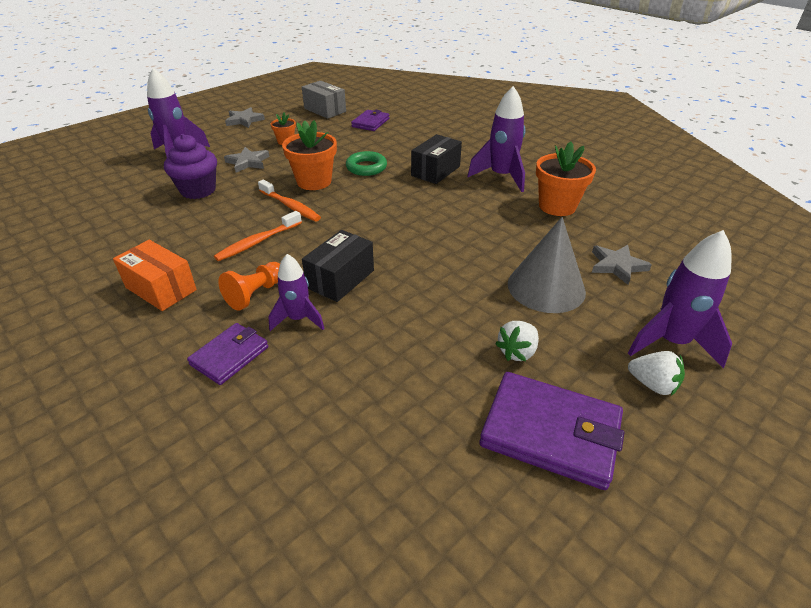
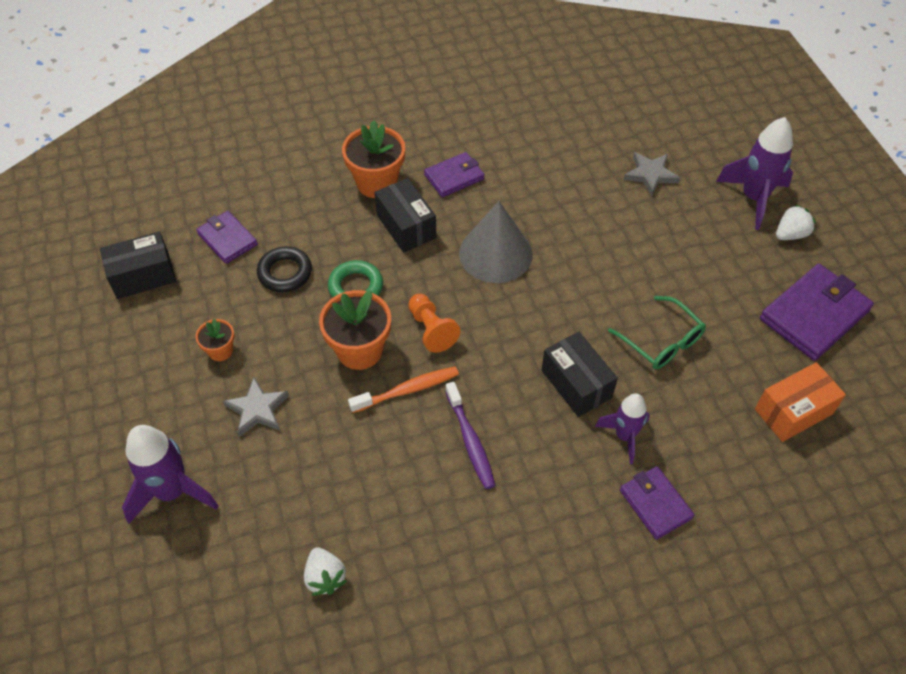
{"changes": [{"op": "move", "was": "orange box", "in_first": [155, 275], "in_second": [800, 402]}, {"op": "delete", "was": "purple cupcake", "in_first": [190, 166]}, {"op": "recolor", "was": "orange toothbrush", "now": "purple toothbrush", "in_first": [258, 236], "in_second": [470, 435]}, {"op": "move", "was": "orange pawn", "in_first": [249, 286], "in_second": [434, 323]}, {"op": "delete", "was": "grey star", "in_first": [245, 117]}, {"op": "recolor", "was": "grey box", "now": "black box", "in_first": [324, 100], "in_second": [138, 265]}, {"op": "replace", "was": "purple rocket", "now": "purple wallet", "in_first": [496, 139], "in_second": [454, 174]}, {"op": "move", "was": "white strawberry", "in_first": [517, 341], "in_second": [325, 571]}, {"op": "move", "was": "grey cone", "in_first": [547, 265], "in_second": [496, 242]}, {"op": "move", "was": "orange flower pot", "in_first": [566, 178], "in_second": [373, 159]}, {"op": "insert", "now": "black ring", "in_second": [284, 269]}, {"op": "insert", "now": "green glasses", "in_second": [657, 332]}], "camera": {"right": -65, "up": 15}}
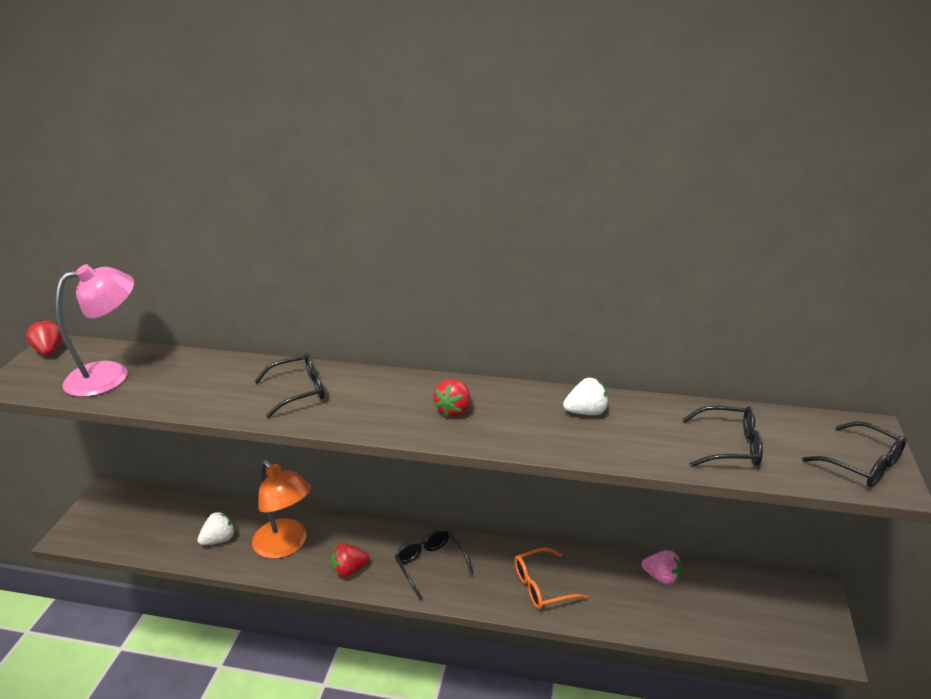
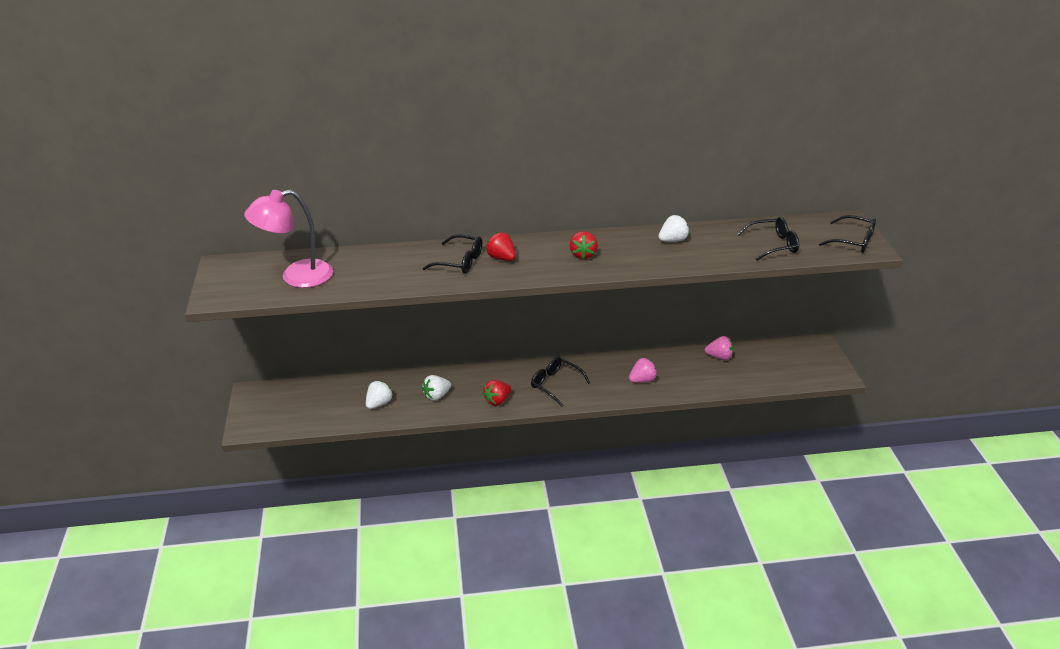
{"changes": [{"op": "move", "was": "red strawberry", "in_first": [44, 338], "in_second": [501, 246]}, {"op": "rotate", "was": "pink lamp", "in_first": [95, 330], "in_second": [288, 239], "clockwise": -150}, {"op": "replace", "was": "orange lamp", "now": "white strawberry", "in_first": [281, 509], "in_second": [436, 388]}, {"op": "rotate", "was": "black glasses", "in_first": [289, 385], "in_second": [452, 254], "clockwise": 60}, {"op": "replace", "was": "orange glasses", "now": "pink strawberry", "in_first": [551, 578], "in_second": [643, 370]}], "camera": {"right": -20, "up": 5}}
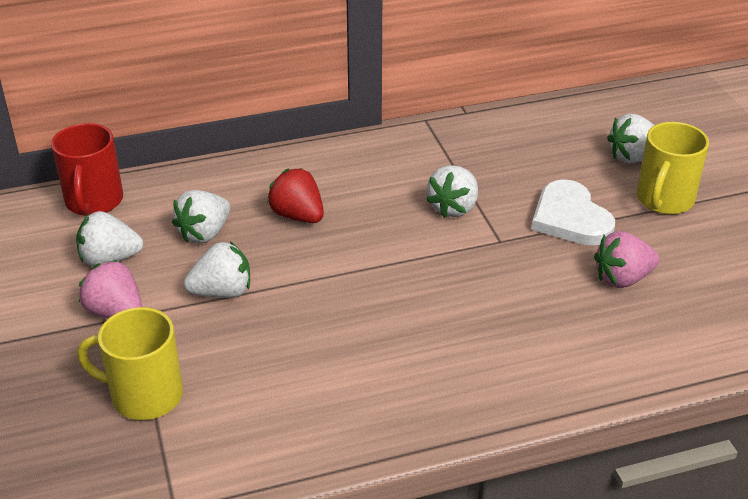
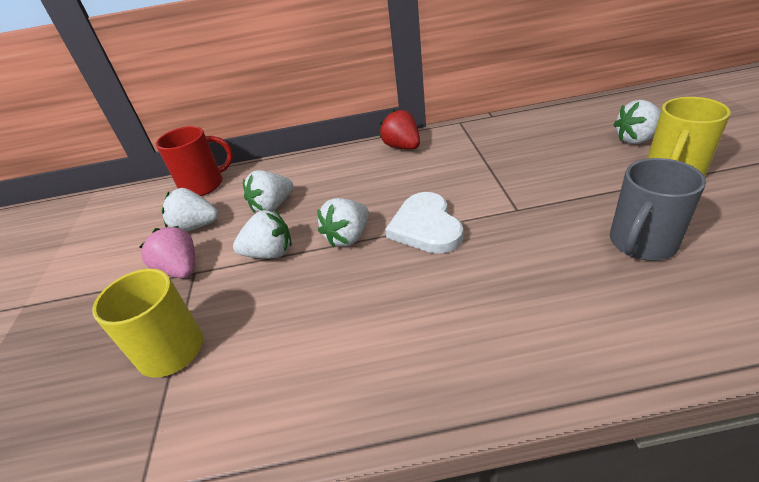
{"changes": [{"op": "rotate", "was": "red mug", "in_first": [87, 169], "in_second": [194, 161], "clockwise": -120}, {"op": "move", "was": "red strawberry", "in_first": [295, 195], "in_second": [400, 129]}, {"op": "move", "was": "white strawberry", "in_first": [452, 191], "in_second": [343, 223]}, {"op": "move", "was": "white heart", "in_first": [573, 212], "in_second": [424, 223]}, {"op": "replace", "was": "pink strawberry", "now": "grey mug", "in_first": [627, 259], "in_second": [658, 209]}], "camera": {"right": 15, "up": 0}}
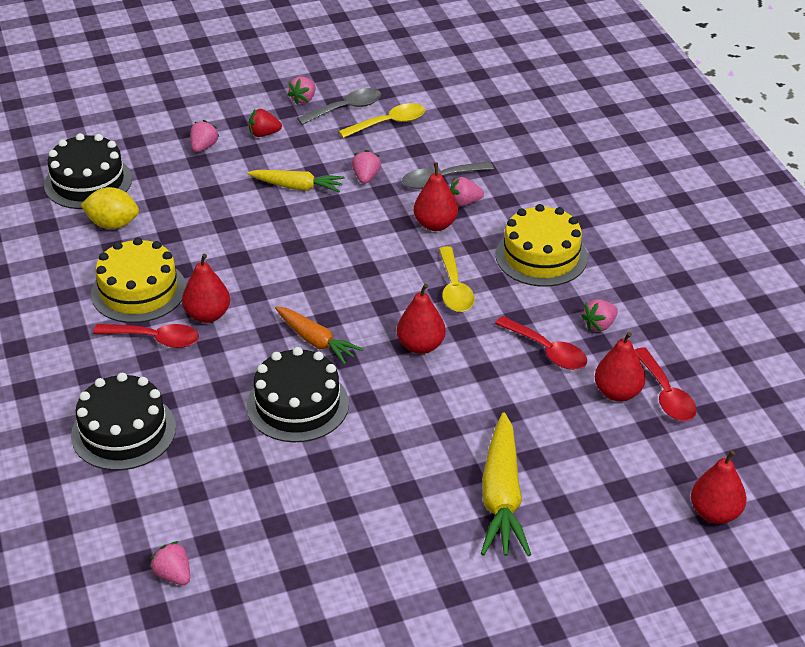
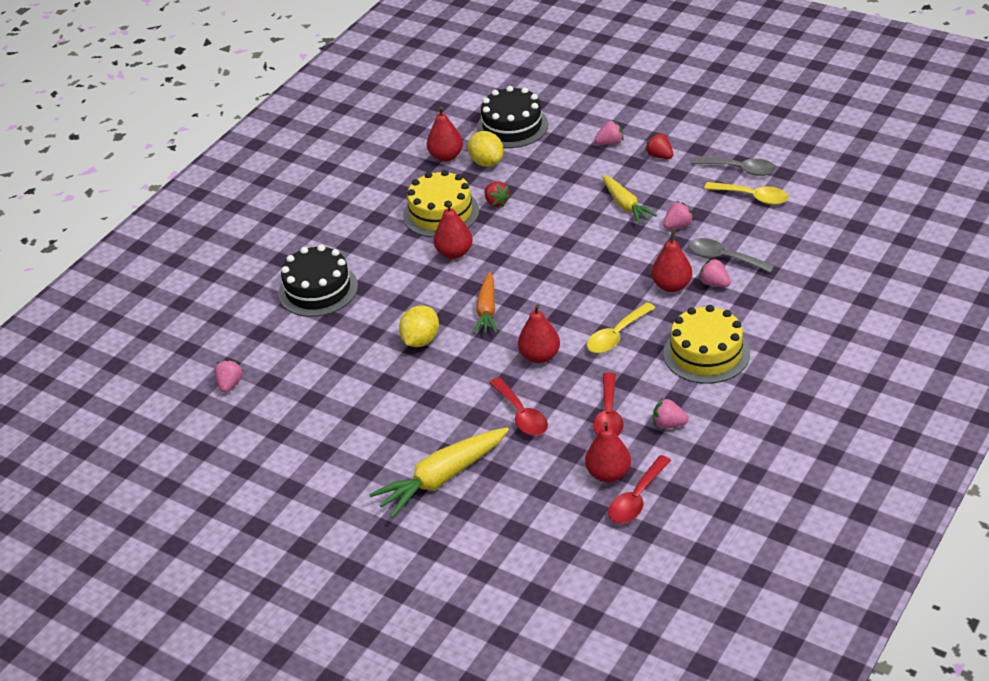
{"changes": [{"op": "move", "was": "red spoon", "in_first": [146, 336], "in_second": [518, 406]}, {"op": "replace", "was": "black cake", "now": "yellow lemon", "in_first": [298, 395], "in_second": [419, 326]}, {"op": "delete", "was": "pink strawberry", "in_first": [301, 90]}, {"op": "move", "was": "red pear", "in_first": [719, 487], "in_second": [445, 134]}, {"op": "insert", "now": "red strawberry", "in_second": [498, 194]}], "camera": {"right": 55, "up": 0}}
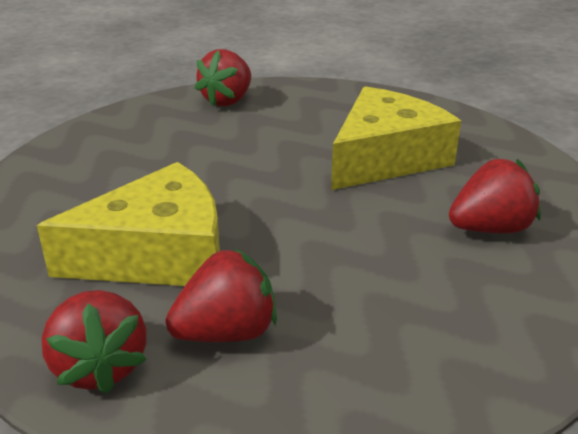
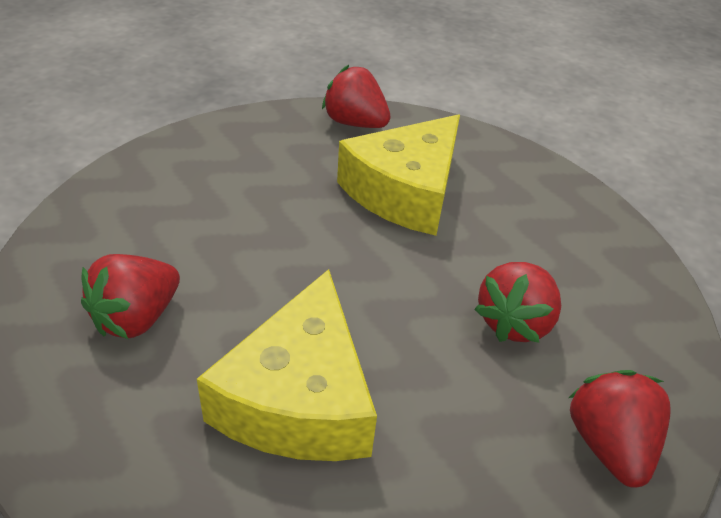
{"changes": [{"op": "move", "was": "red strawberry", "in_first": [221, 295], "in_second": [517, 302]}], "camera": {"right": 145, "up": 10}}
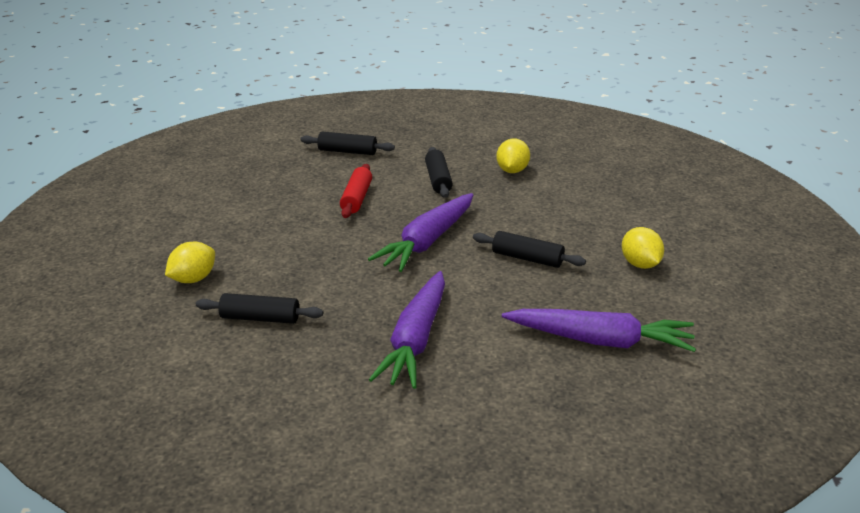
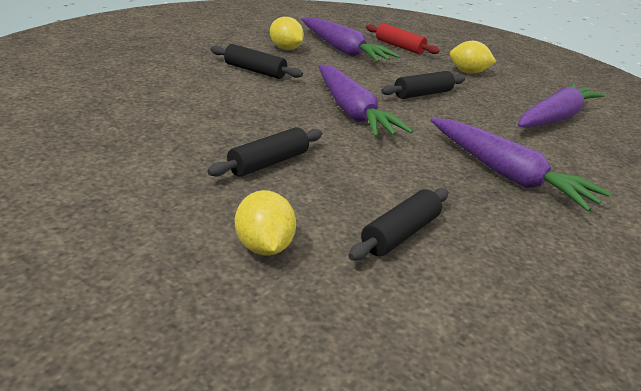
{"changes": [{"op": "move", "was": "black rolling pin", "in_first": [347, 143], "in_second": [265, 152]}, {"op": "move", "was": "red rolling pin", "in_first": [356, 191], "in_second": [403, 38]}, {"op": "insert", "now": "purple carrot", "in_second": [351, 39]}], "camera": {"right": -60, "up": 0}}
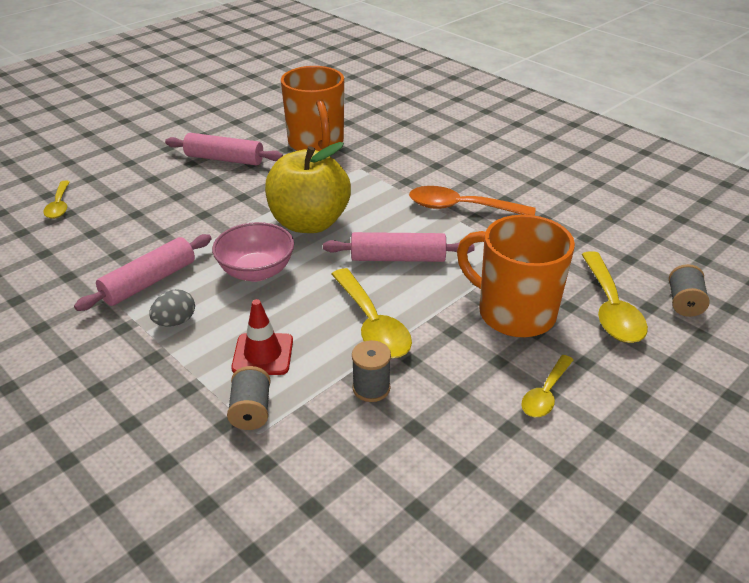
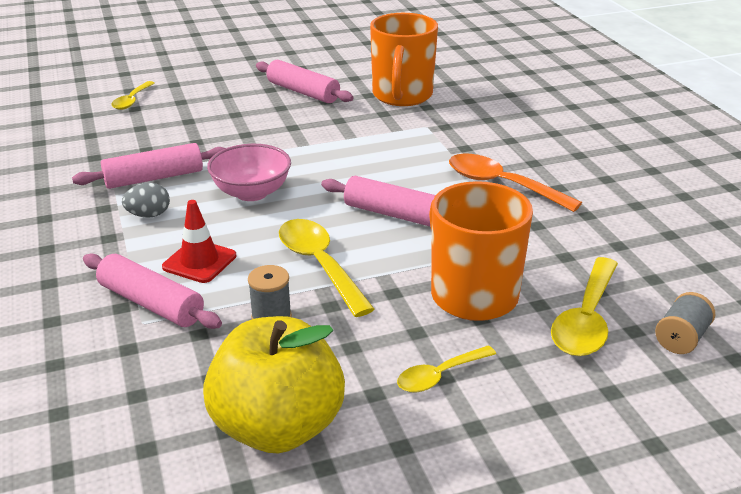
{"changes": [{"op": "replace", "was": "grey spool", "now": "pink rolling pin", "in_first": [249, 398], "in_second": [152, 291]}, {"op": "move", "was": "yellow apple", "in_first": [308, 187], "in_second": [274, 384]}, {"op": "rotate", "was": "yellow spoon", "in_first": [371, 313], "in_second": [327, 268], "clockwise": 150}], "camera": {"right": 25, "up": -5}}
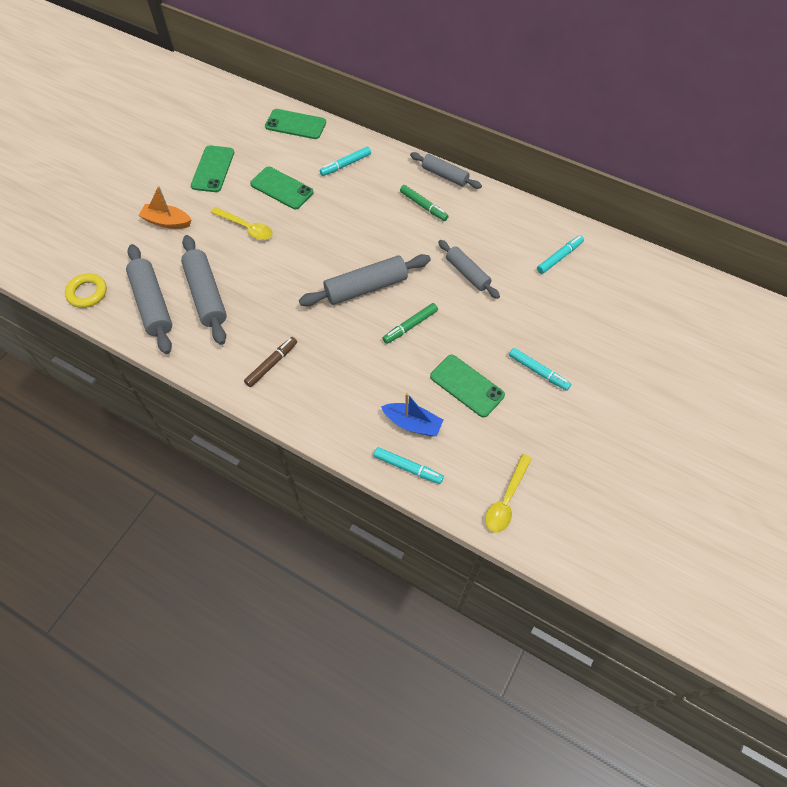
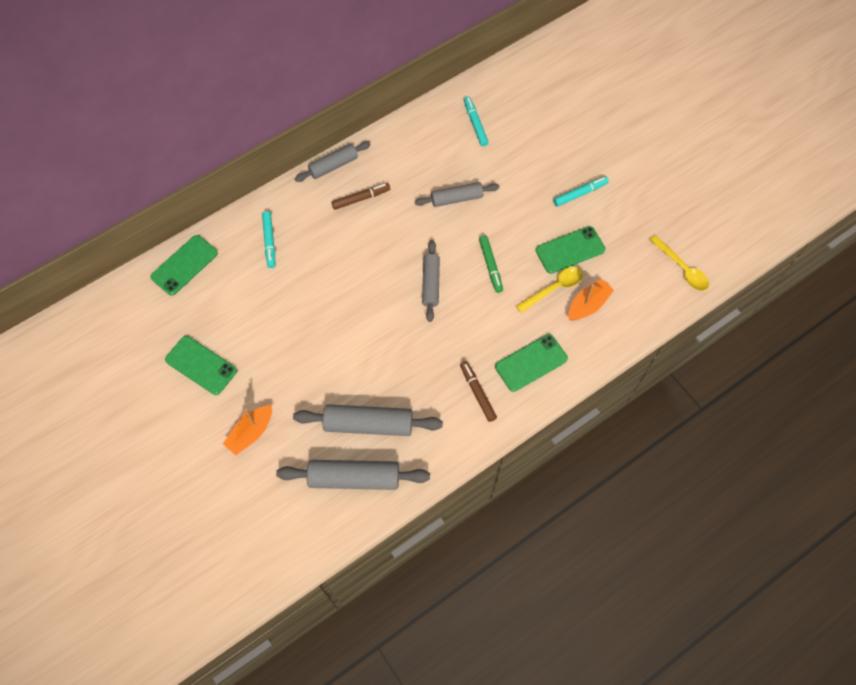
{"changes": [{"op": "delete", "was": "yellow ring", "in_first": [86, 290]}, {"op": "move", "was": "yellow spoon", "in_first": [241, 223], "in_second": [549, 290]}, {"op": "move", "was": "green phone", "in_first": [282, 187], "in_second": [531, 363]}, {"op": "resize", "was": "grey rolling pin", "in_first": [365, 280], "in_second": [431, 281], "ratio": 0.65}, {"op": "delete", "was": "turquoise marker", "in_first": [409, 465]}, {"op": "recolor", "was": "blue boat", "now": "orange boat", "in_first": [412, 414], "in_second": [591, 300]}, {"op": "recolor", "was": "green marker", "now": "brown marker", "in_first": [424, 203], "in_second": [360, 196]}], "camera": {"right": -65, "up": 5}}
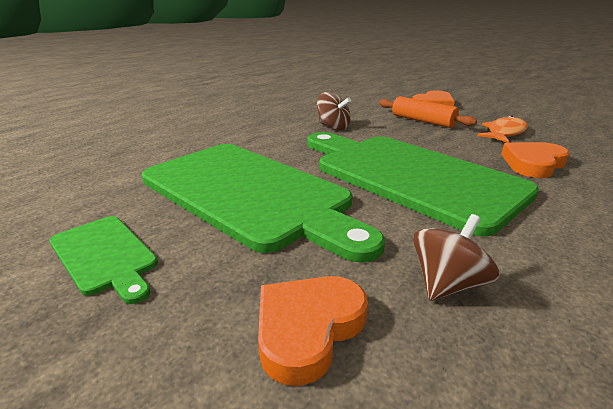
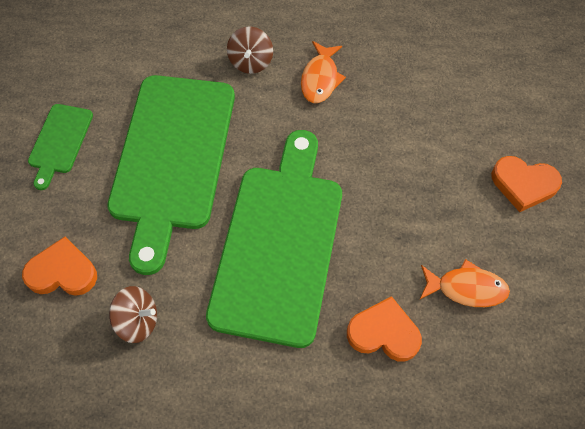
{"changes": [{"op": "move", "was": "brown spinning top", "in_first": [334, 111], "in_second": [250, 50]}, {"op": "delete", "was": "orange rolling pin", "in_first": [428, 112]}, {"op": "insert", "now": "orange fish", "in_second": [323, 72]}], "camera": {"right": 55, "up": 35}}
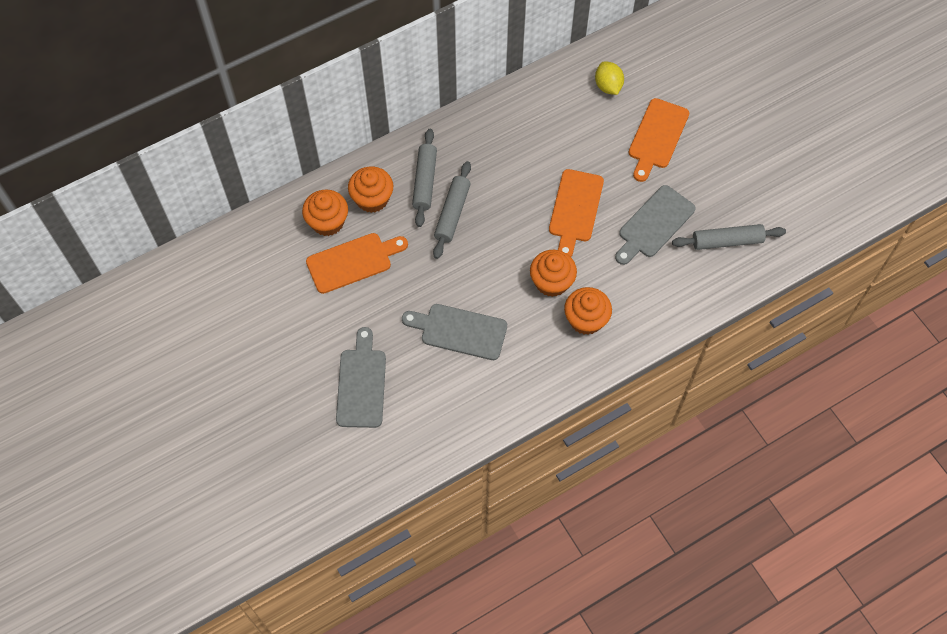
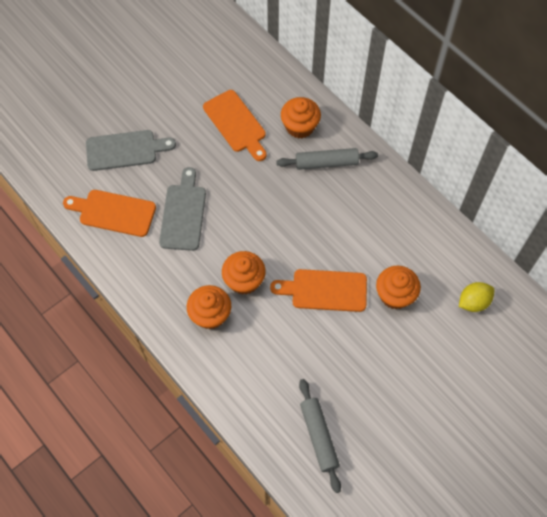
{"changes": [{"op": "move", "was": "orange cupcake", "in_first": [325, 212], "in_second": [398, 287]}, {"op": "delete", "was": "grey rolling pin", "in_first": [452, 210]}, {"op": "delete", "was": "grey cutting board", "in_first": [655, 225]}, {"op": "move", "was": "orange cutting board", "in_first": [659, 140], "in_second": [109, 213]}], "camera": {"right": 80, "up": 0}}
